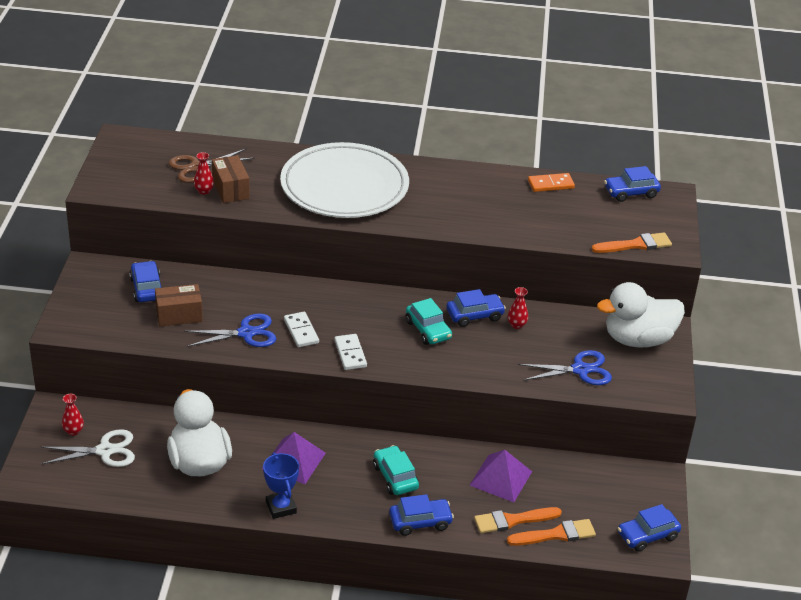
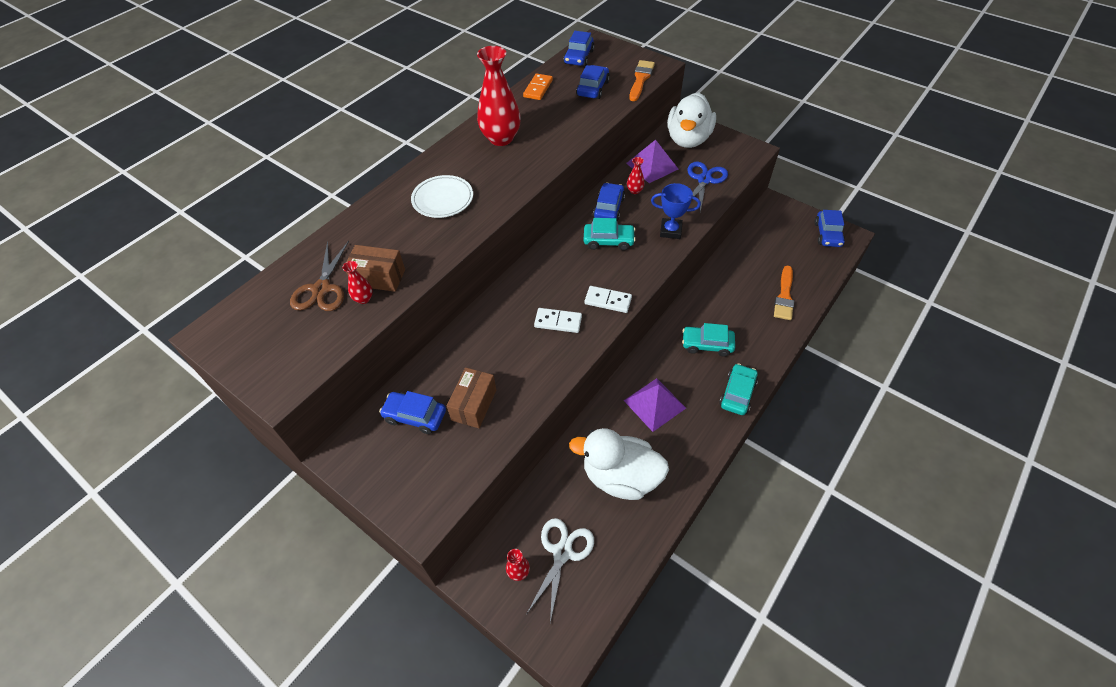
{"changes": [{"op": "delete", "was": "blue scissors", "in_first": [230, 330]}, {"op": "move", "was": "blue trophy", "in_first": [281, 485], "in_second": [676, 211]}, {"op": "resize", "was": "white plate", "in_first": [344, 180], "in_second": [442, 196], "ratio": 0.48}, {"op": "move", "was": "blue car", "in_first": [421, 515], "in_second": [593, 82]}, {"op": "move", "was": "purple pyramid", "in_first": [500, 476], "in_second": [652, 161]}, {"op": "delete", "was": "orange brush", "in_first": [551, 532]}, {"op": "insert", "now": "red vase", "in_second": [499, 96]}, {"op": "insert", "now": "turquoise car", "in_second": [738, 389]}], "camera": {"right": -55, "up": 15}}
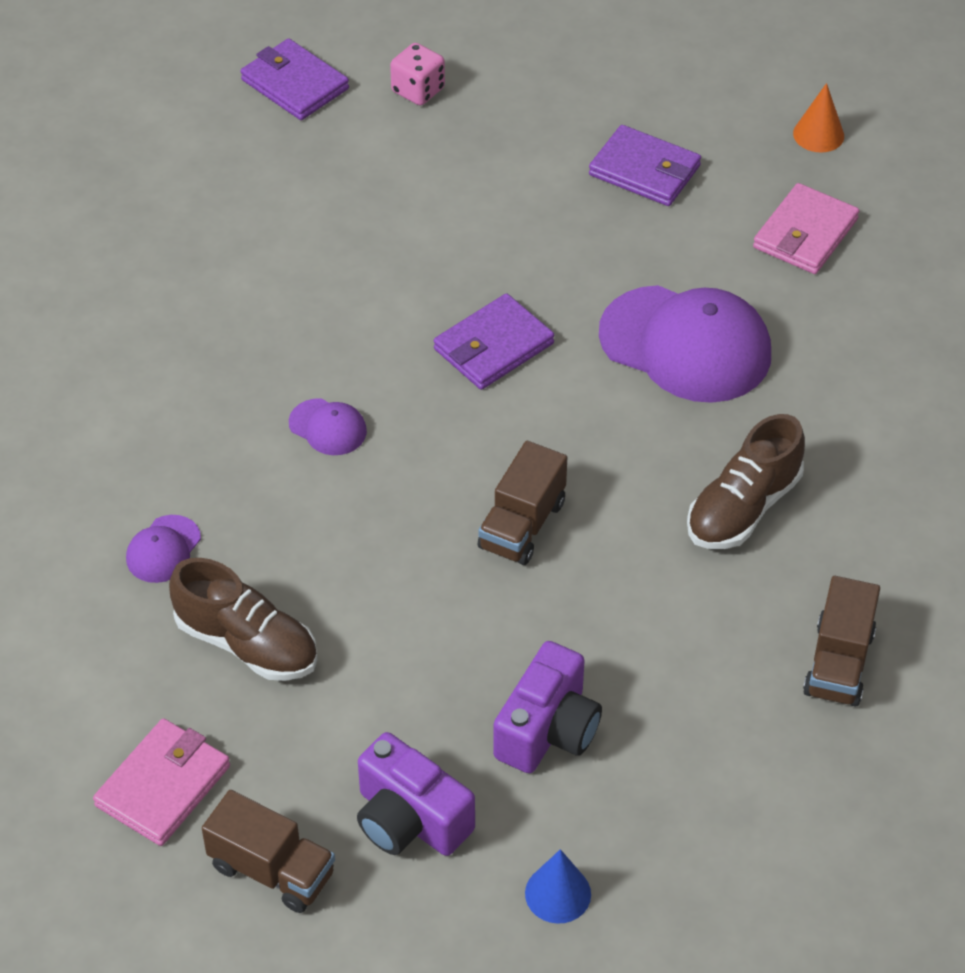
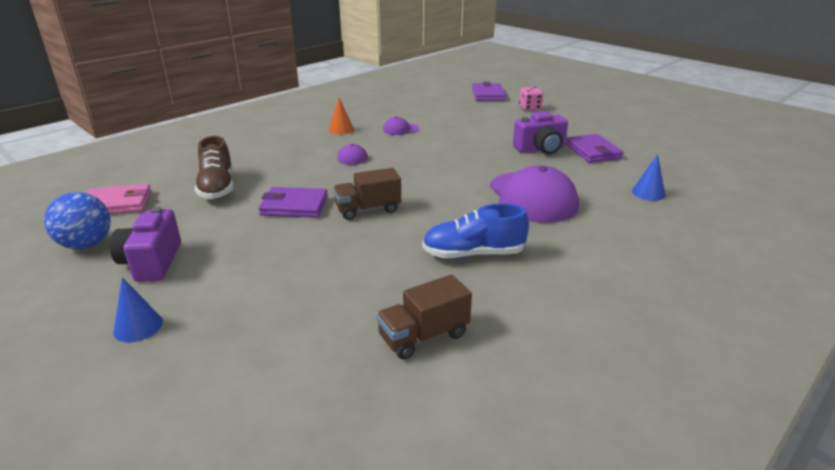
{"changes": [{"op": "move", "was": "purple cap", "in_first": [163, 549], "in_second": [401, 126]}, {"op": "replace", "was": "brown truck", "now": "blue ball", "in_first": [268, 851], "in_second": [77, 220]}, {"op": "move", "was": "purple wallet", "in_first": [494, 341], "in_second": [293, 202]}, {"op": "move", "was": "purple camera", "in_first": [547, 707], "in_second": [540, 132]}, {"op": "recolor", "was": "brown shoe", "now": "blue shoe", "in_first": [746, 481], "in_second": [475, 231]}, {"op": "replace", "was": "pink wallet", "now": "blue cone", "in_first": [806, 228], "in_second": [648, 177]}, {"op": "move", "was": "orange cone", "in_first": [818, 117], "in_second": [341, 116]}], "camera": {"right": 45, "up": -20}}
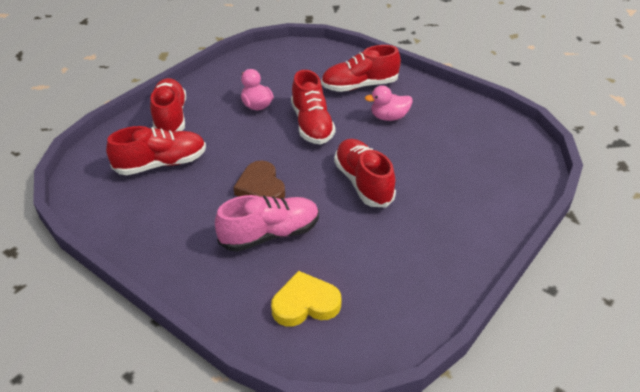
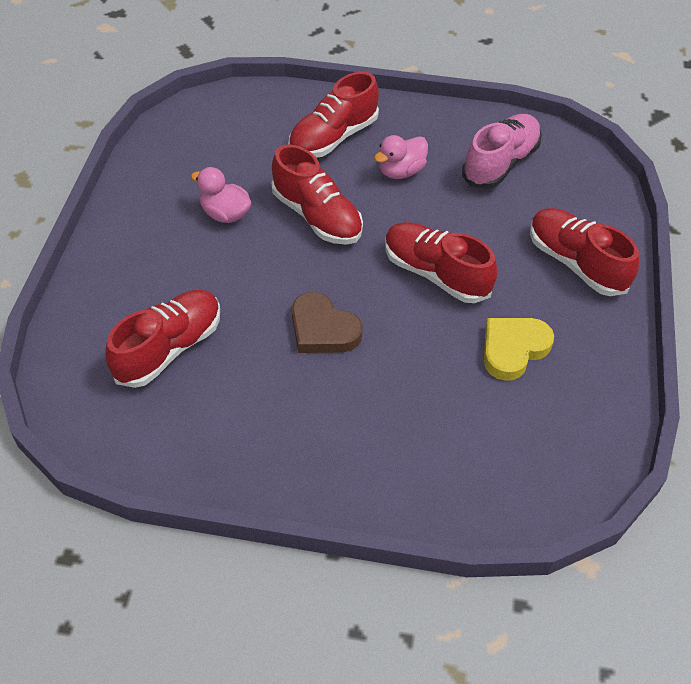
{"changes": [{"op": "move", "was": "red shoe", "in_first": [168, 105], "in_second": [584, 252]}, {"op": "move", "was": "pink shoe", "in_first": [267, 223], "in_second": [502, 151]}, {"op": "move", "was": "yellow heart", "in_first": [306, 298], "in_second": [519, 349]}], "camera": {"right": -30, "up": 10}}
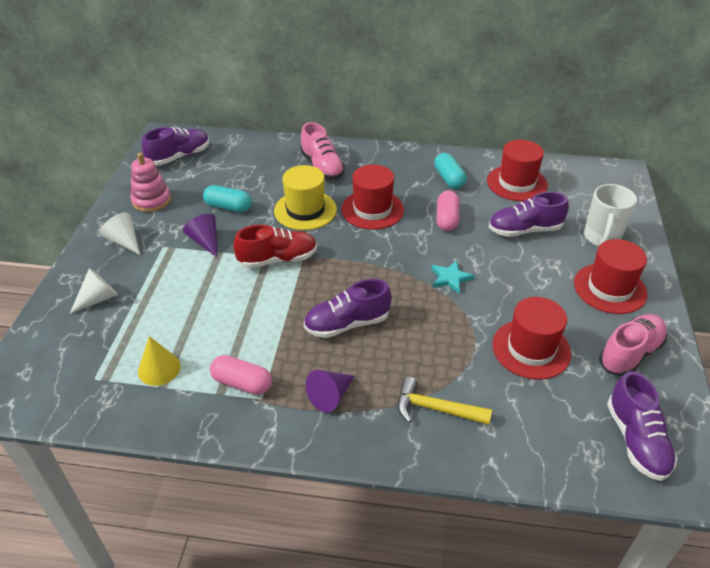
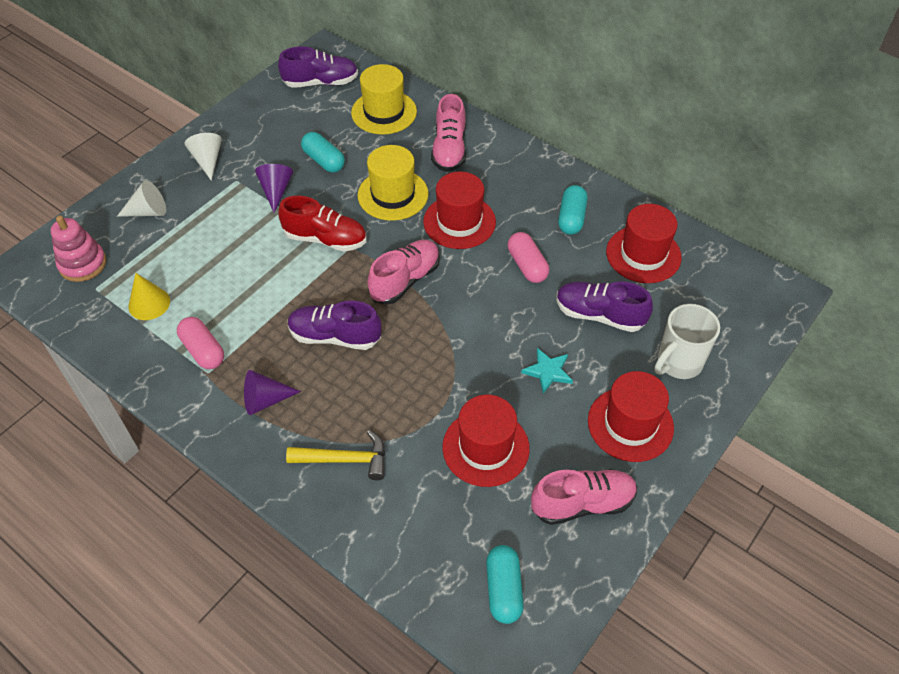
{"changes": [{"op": "move", "was": "pink stacking toy", "in_first": [151, 182], "in_second": [78, 248]}, {"op": "rotate", "was": "yellow hammer", "in_first": [444, 401], "in_second": [335, 455], "clockwise": 135}, {"op": "move", "was": "turquoise star", "in_first": [452, 277], "in_second": [547, 371]}, {"op": "rotate", "was": "pink capsule", "in_first": [448, 211], "in_second": [528, 257], "clockwise": -60}, {"op": "replace", "was": "purple shoe", "now": "turquoise capsule", "in_first": [642, 426], "in_second": [505, 584]}, {"op": "insert", "now": "yellow hat", "in_second": [384, 99]}, {"op": "insert", "now": "pink shoe", "in_second": [403, 272]}], "camera": {"right": 30, "up": 10}}
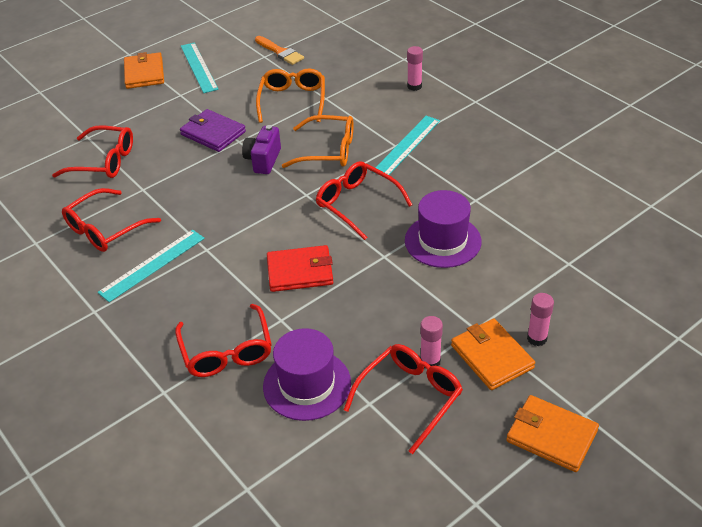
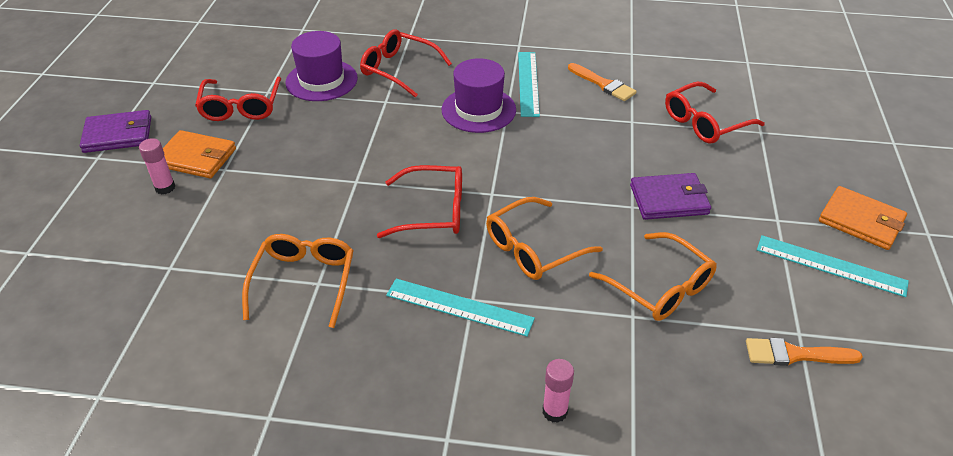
{"changes": [{"op": "replace", "was": "red glasses", "now": "orange brush", "in_first": [111, 220], "in_second": [602, 82]}, {"op": "delete", "was": "purple camera", "in_first": [261, 149]}, {"op": "delete", "was": "red wallet", "in_first": [300, 268]}, {"op": "rotate", "was": "turquoise ruler", "in_first": [408, 145], "in_second": [460, 308], "clockwise": -60}, {"op": "move", "was": "purple hat", "in_first": [443, 229], "in_second": [479, 95]}, {"op": "delete", "was": "pink glue stick", "in_first": [431, 342]}, {"op": "recolor", "was": "orange wallet", "now": "purple wallet", "in_first": [552, 433], "in_second": [115, 131]}, {"op": "insert", "now": "orange glasses", "in_second": [298, 281]}], "camera": {"right": 135, "up": 0}}
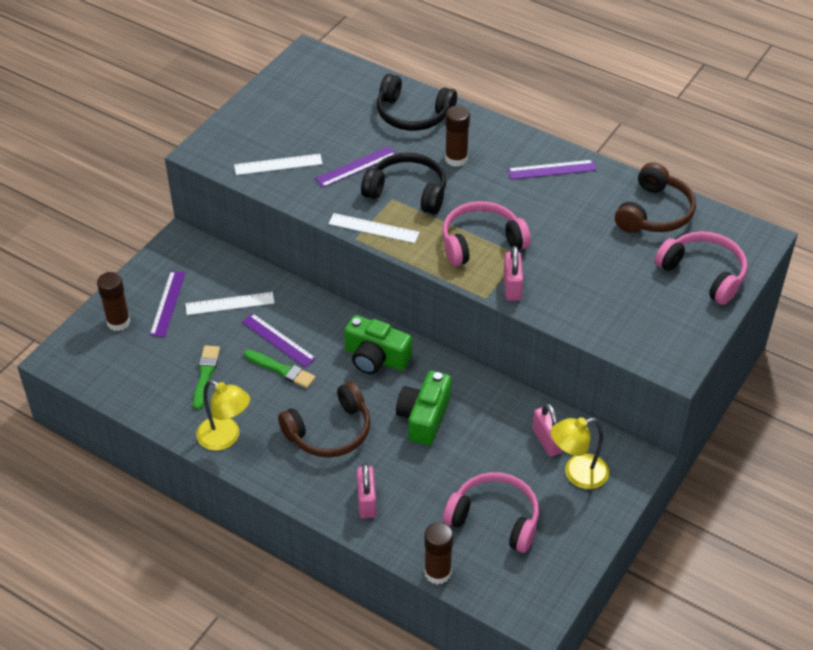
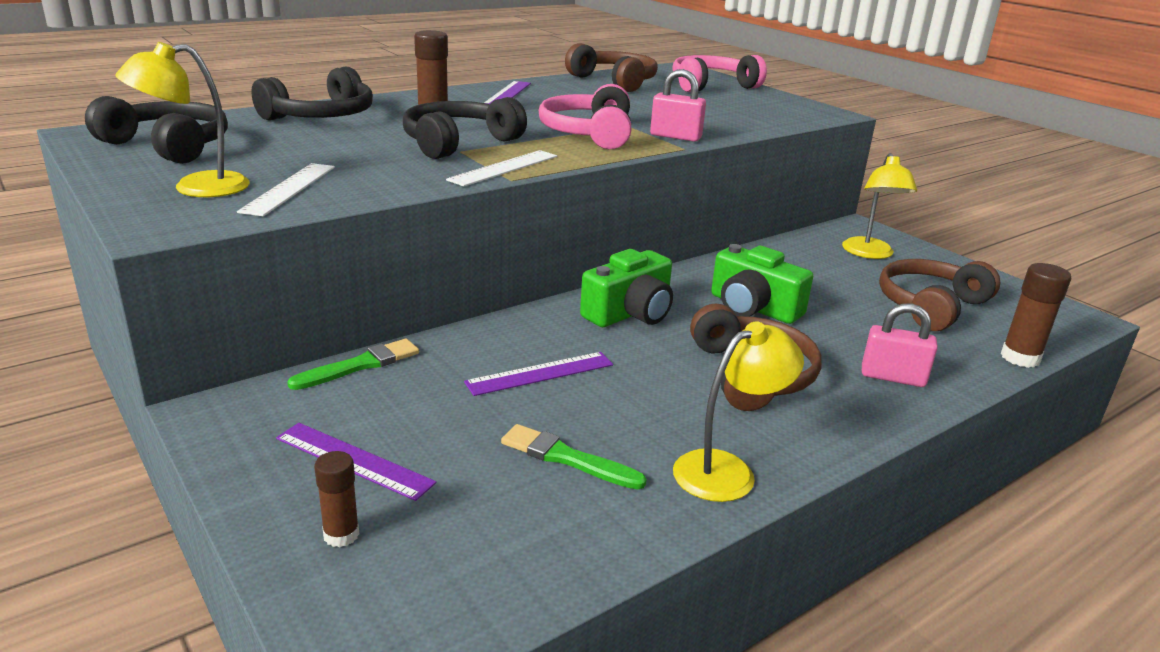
{"changes": [{"op": "resize", "was": "brown glue stick", "in_first": [114, 301], "in_second": [336, 499], "ratio": 0.65}, {"op": "delete", "was": "white ruler", "in_first": [229, 303]}, {"op": "move", "was": "green brush", "in_first": [280, 369], "in_second": [353, 364]}, {"op": "delete", "was": "purple ruler", "in_first": [355, 167]}, {"op": "recolor", "was": "pink headphones", "now": "brown headphones", "in_first": [491, 512], "in_second": [939, 295]}, {"op": "delete", "was": "pink padlock", "in_first": [547, 430]}, {"op": "insert", "now": "black headphones", "in_second": [156, 130]}, {"op": "insert", "now": "yellow lamp", "in_second": [182, 119]}], "camera": {"right": -70, "up": -20}}
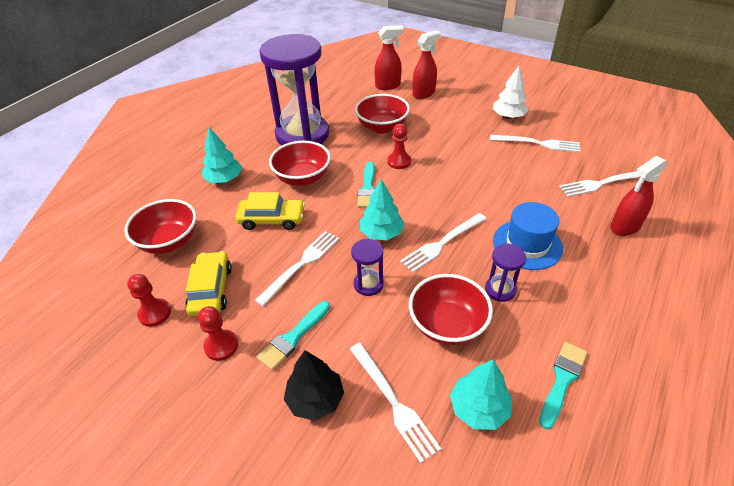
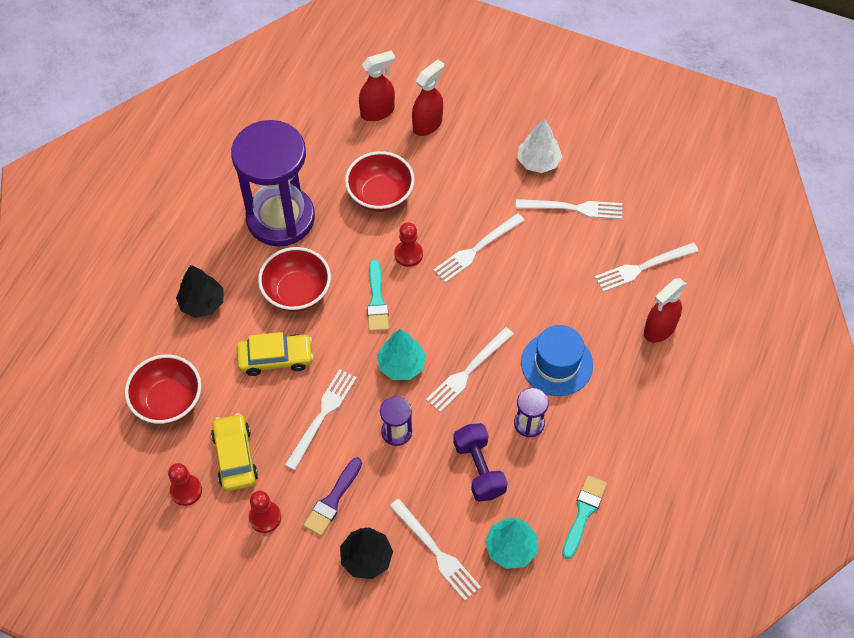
{"changes": [{"op": "recolor", "was": "turquoise tree", "now": "black tree", "in_first": [222, 155], "in_second": [200, 291]}, {"op": "recolor", "was": "turquoise brush", "now": "purple brush", "in_first": [293, 335], "in_second": [332, 496]}, {"op": "replace", "was": "red bowl", "now": "purple dumbbell", "in_first": [451, 309], "in_second": [480, 462]}, {"op": "insert", "now": "white fork", "in_second": [479, 248]}], "camera": {"right": -10, "up": 15}}
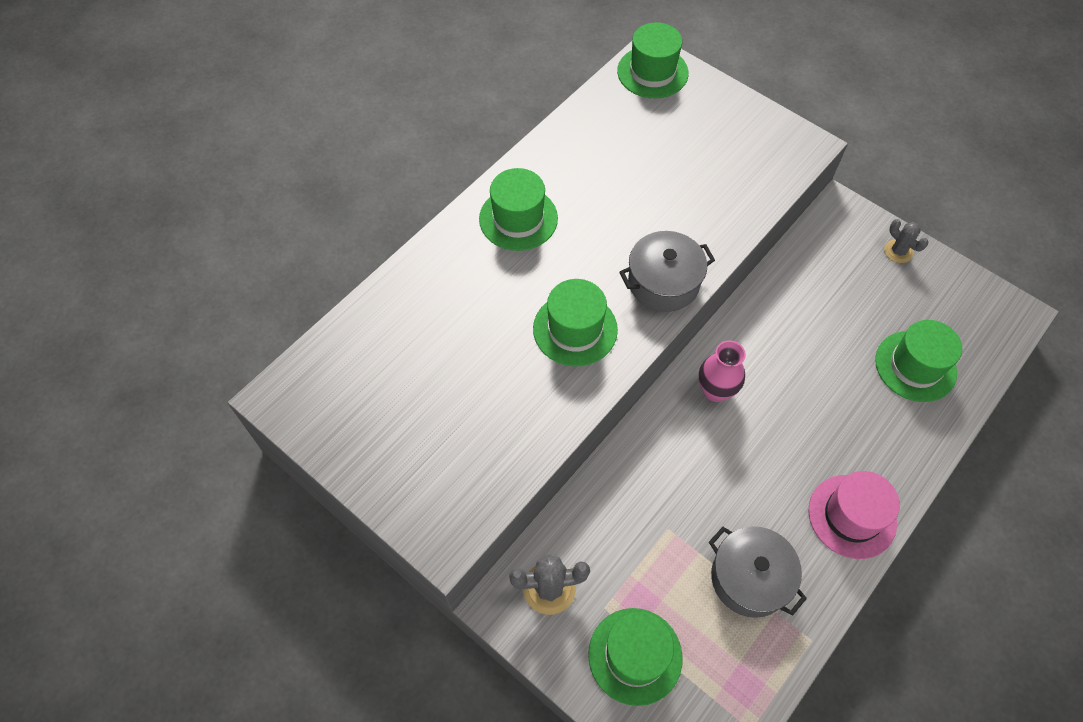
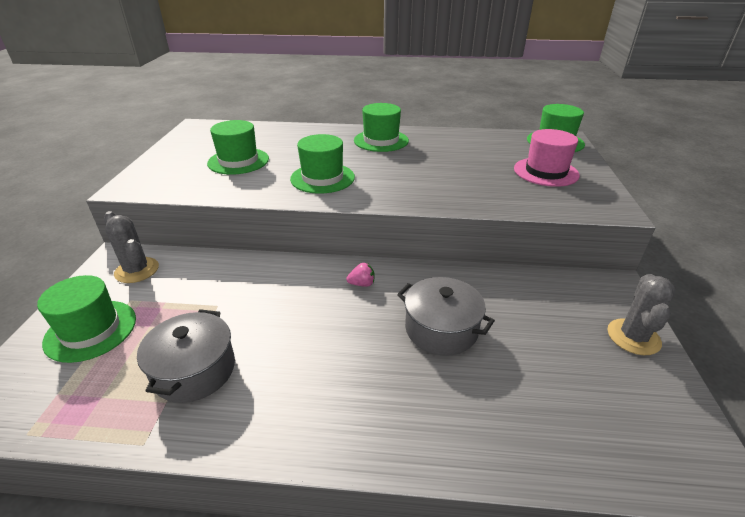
{"changes": [{"op": "move", "was": "grey pot", "in_first": [667, 271], "in_second": [446, 316]}, {"op": "replace", "was": "pink vase", "now": "pink strawberry", "in_first": [722, 371], "in_second": [360, 275]}, {"op": "move", "was": "pink hat", "in_first": [854, 515], "in_second": [547, 158]}, {"op": "move", "was": "green hat", "in_first": [918, 361], "in_second": [238, 147]}, {"op": "resize", "was": "grey cactus", "in_first": [906, 241], "in_second": [641, 314], "ratio": 1.52}], "camera": {"right": 55, "up": -25}}
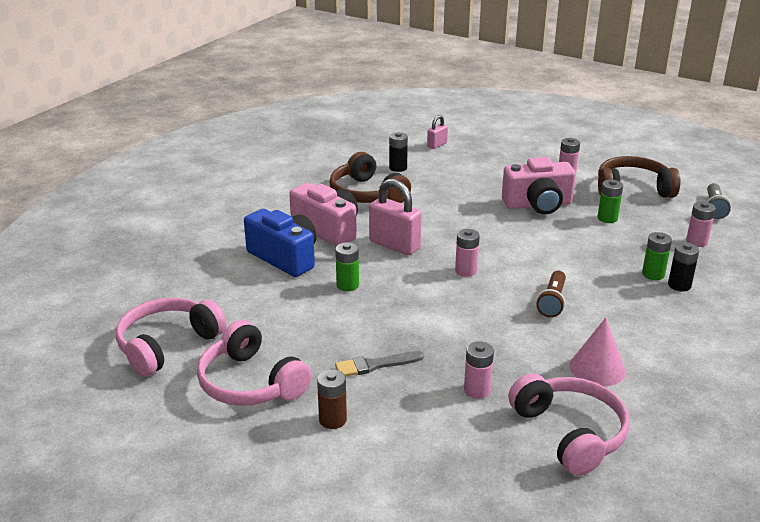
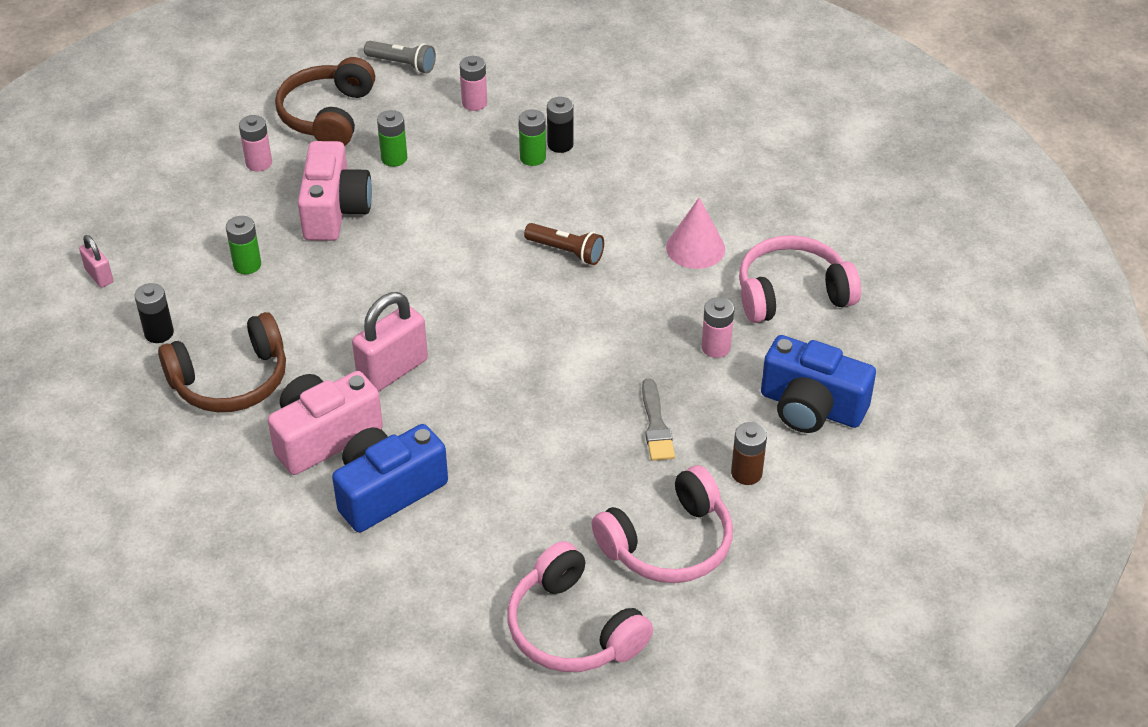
{"changes": [{"op": "move", "was": "green battery", "in_first": [347, 266], "in_second": [243, 245]}, {"op": "delete", "was": "pink battery", "in_first": [467, 253]}, {"op": "insert", "now": "blue camera", "in_second": [818, 384]}], "camera": {"right": -80, "up": 15}}
